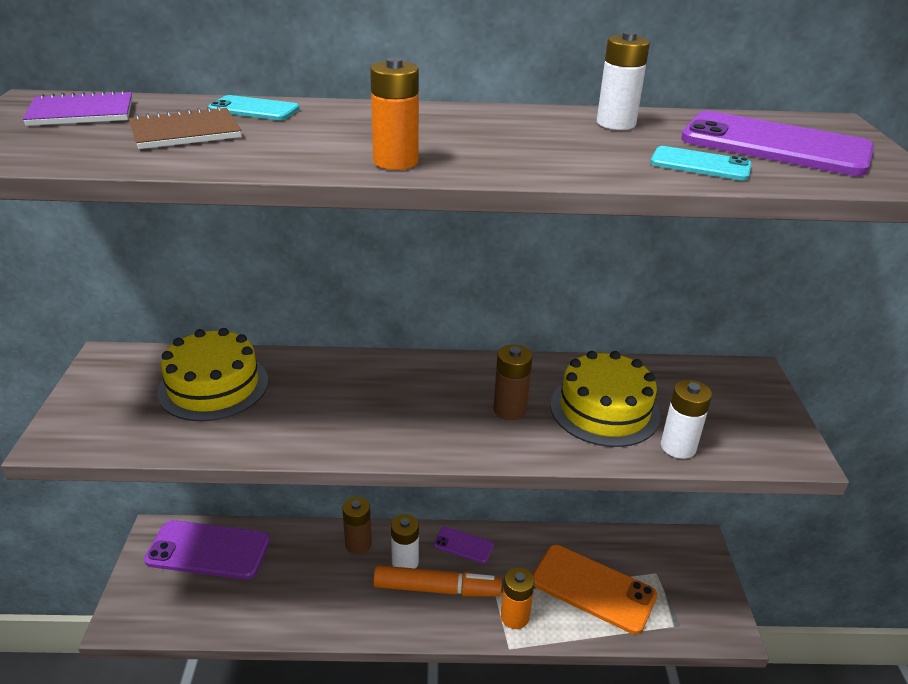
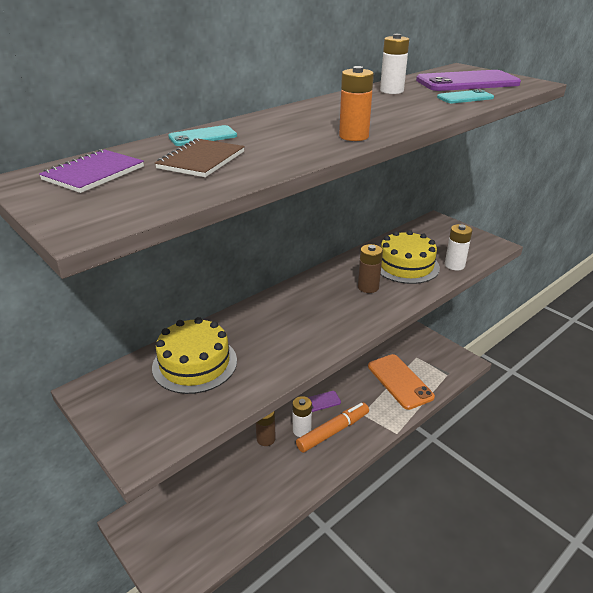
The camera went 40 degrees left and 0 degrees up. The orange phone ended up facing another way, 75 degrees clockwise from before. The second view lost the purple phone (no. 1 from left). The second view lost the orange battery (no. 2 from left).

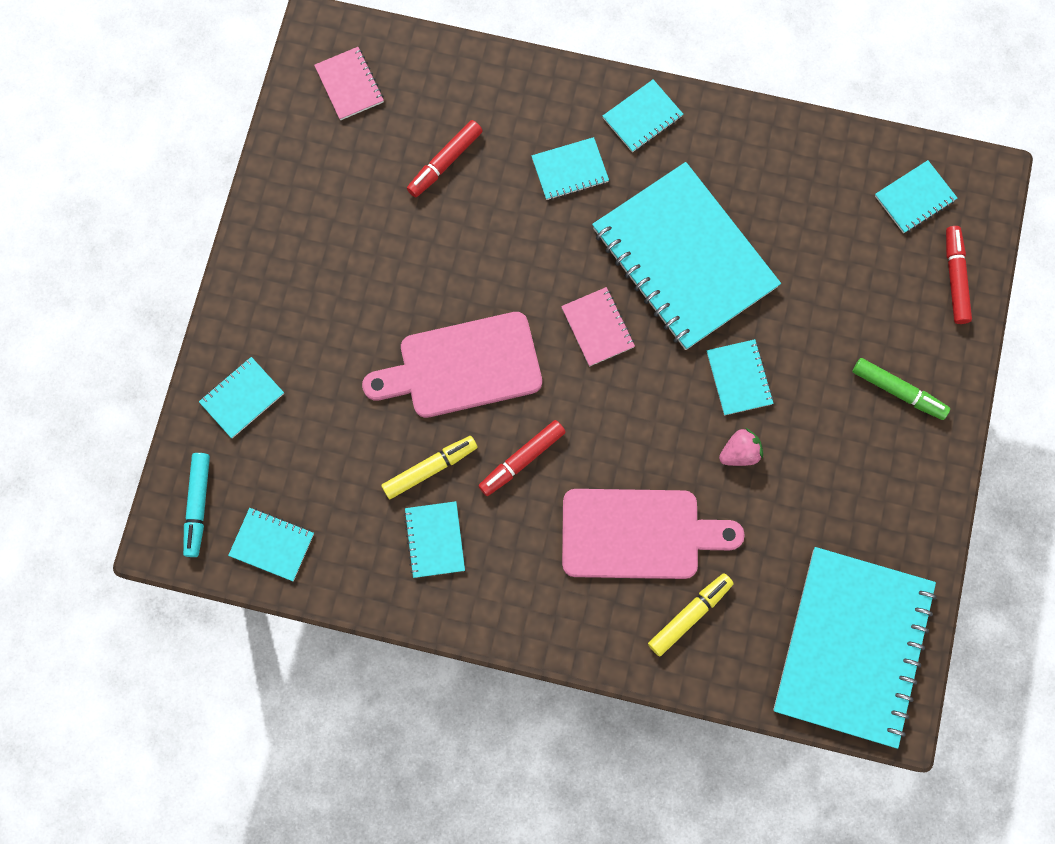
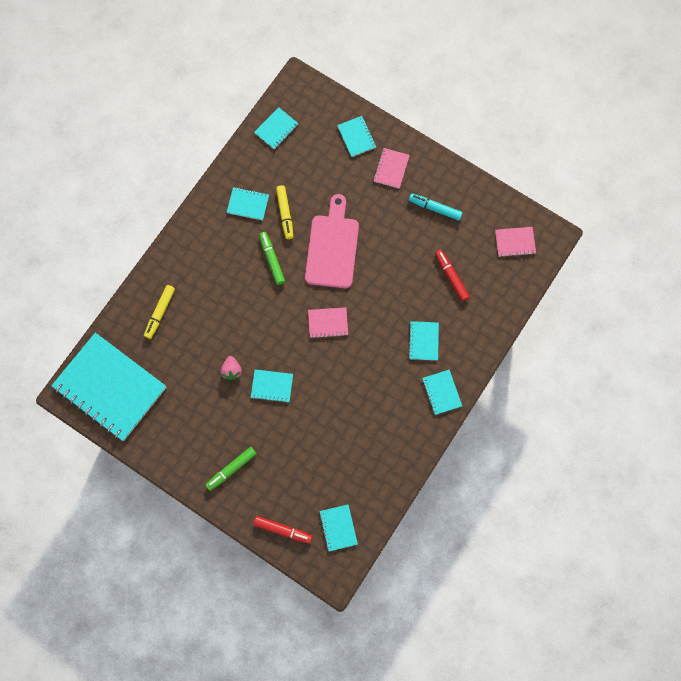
The camera went 110 degrees right and 0 degrees up. The yellow marker (no. 2 from left in the first image) ended up facing another way, 45 degrees clockwise from before. What was the red marker (no. 2 from left) turned into the green marker (no. 2 from left). The second view gained the pink notebook (no. 2 from left). The turquoise marker ended up elsewhere. The second view lost the pink cutting board (no. 2 from left). The second view lost the turquoise notebook (no. 6 from left).

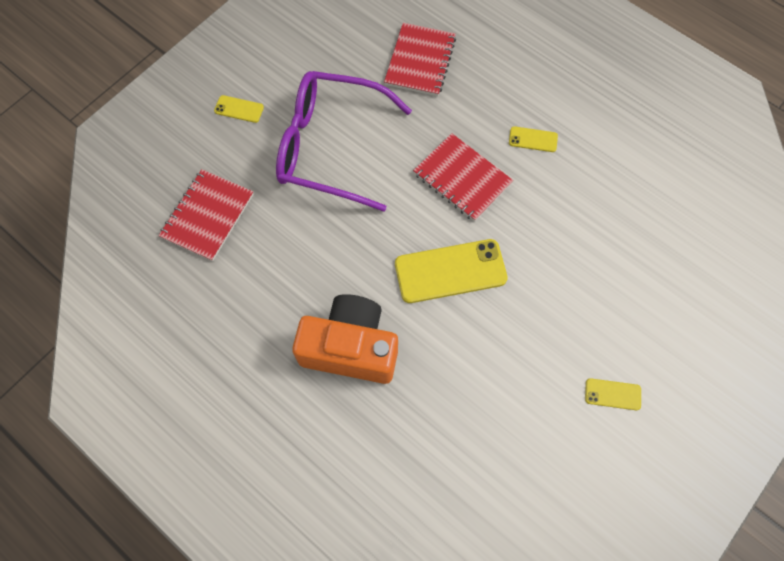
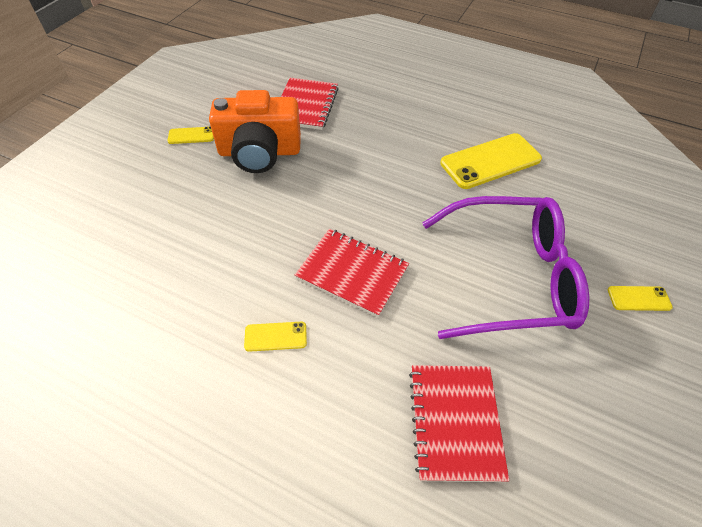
The camera went 165 degrees right and 15 degrees down. The orange camera ended up elsewhere. The red notebook (no. 1 from left) ended up elsewhere. The yellow phone (no. 2 from left in the first image) ended up elsewhere.

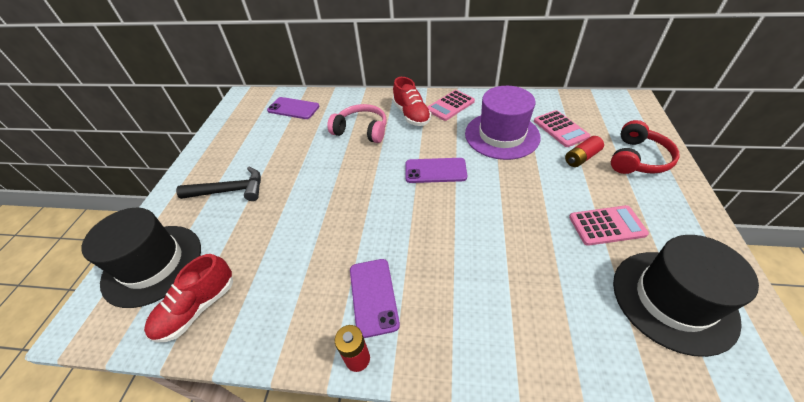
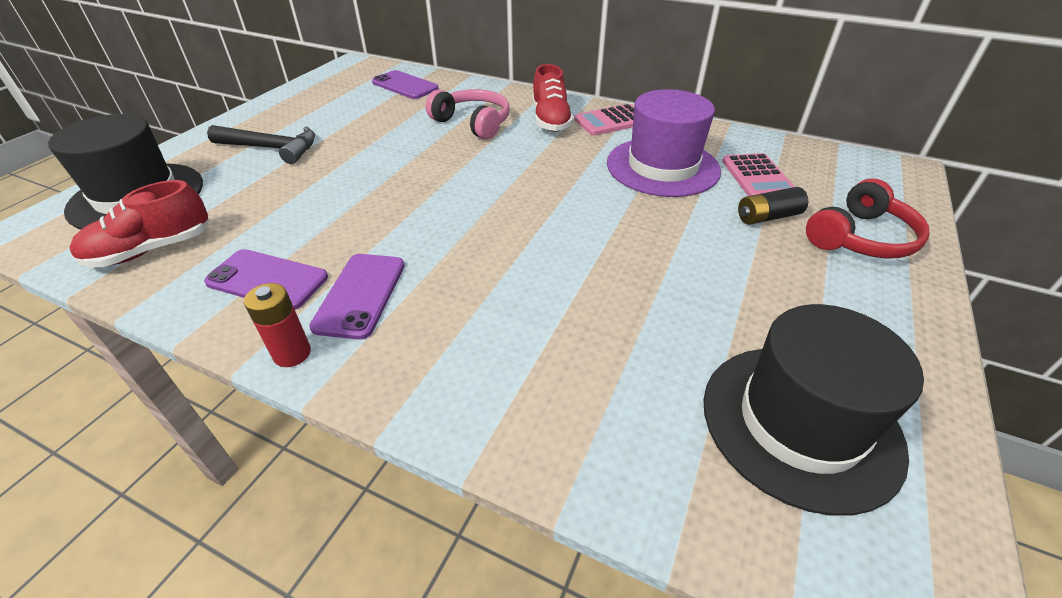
The camera went 15 degrees right and 5 degrees down. The purple phone (no. 3 from left in the first image) ended up elsewhere. What was the red battery (no. 2 from left) turned into the black battery. The second view lost the pink calculator (no. 3 from left).

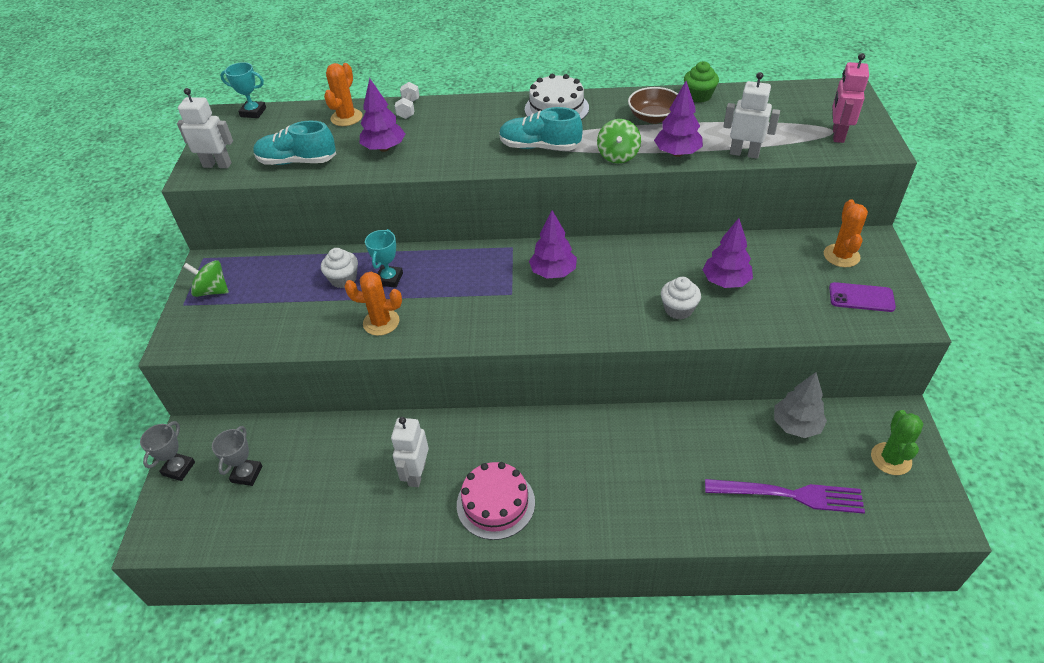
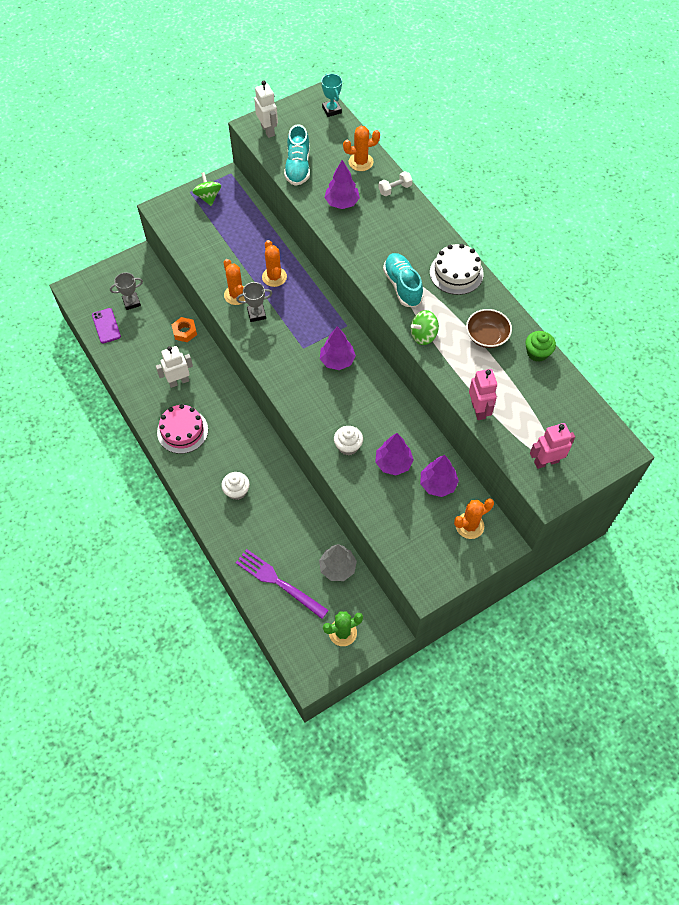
The camera went 55 degrees right and 15 degrees up. The purple phone ended up elsewhere. The second view gained the orange nut. The white cupcake (no. 1 from left) ended up elsewhere. The grey trophy (no. 1 from left in the first image) ended up elsewhere. The purple fork ended up facing another way, 150 degrees clockwise from before. Where the turquoise trophy (no. 2 from left) stood, the orange cactus (no. 2 from left) came to stand. The turquoise shoe (no. 1 from left) ended up facing another way, 150 degrees counterclockwise from before. The purple tree (no. 3 from left in the first image) ended up elsewhere. What was the white robot (no. 3 from left) turned into the pink robot (no. 1 from left).

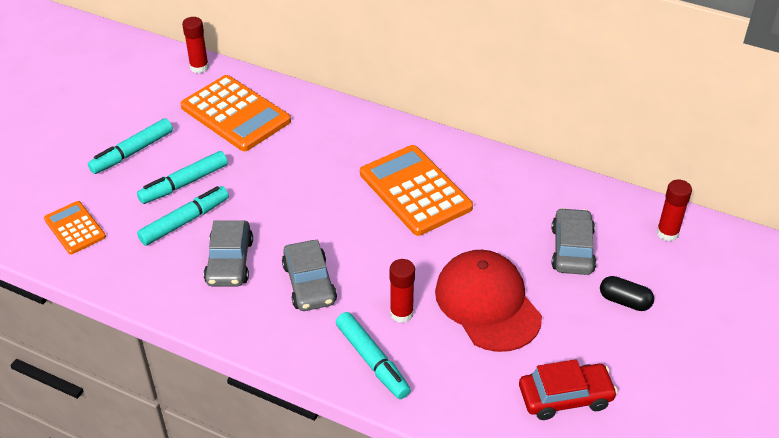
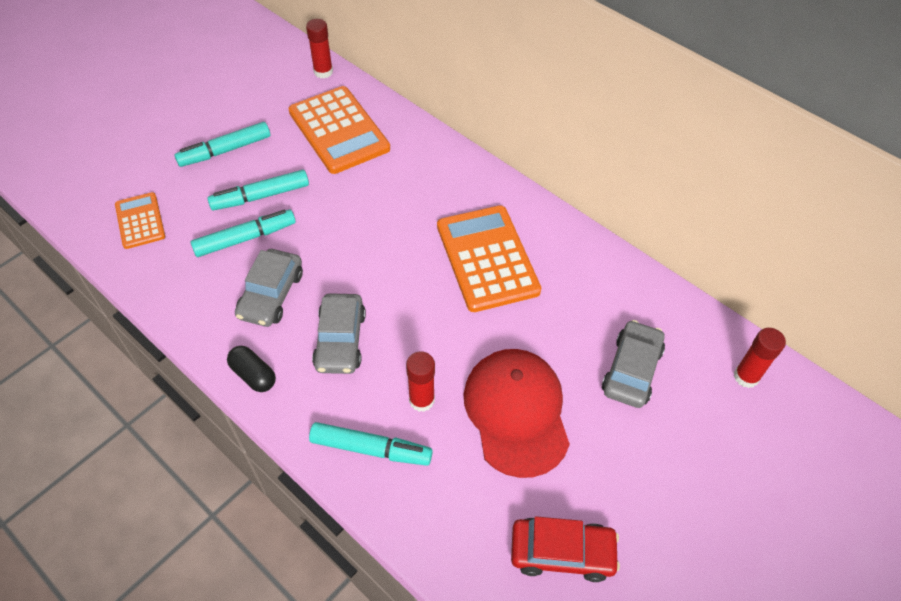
The camera went 15 degrees right and 10 degrees up. The black capsule ended up elsewhere. The turquoise marker (no. 4 from left) ended up facing another way, 60 degrees counterclockwise from before.

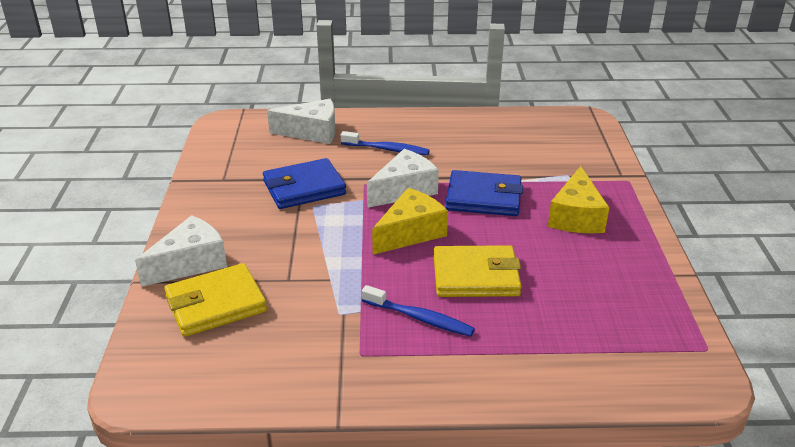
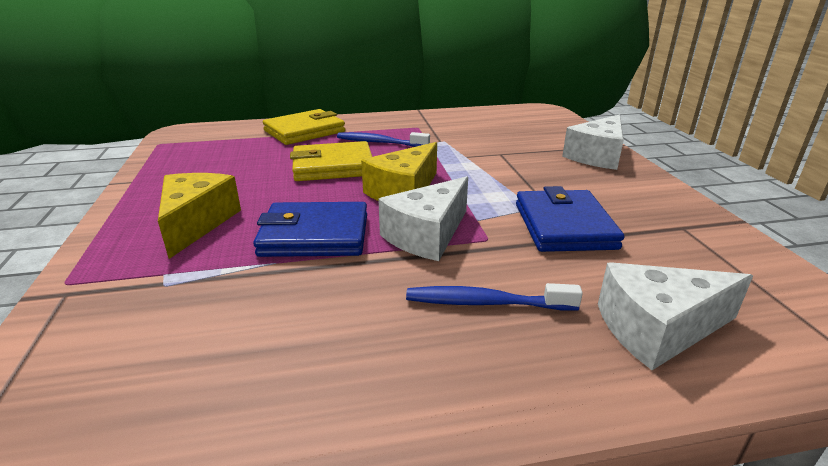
The camera went 170 degrees right and 5 degrees down. The yellow wallet (no. 1 from left) ended up elsewhere. The blue wallet (no. 1 from left in the first image) ended up facing another way, 60 degrees counterclockwise from before.

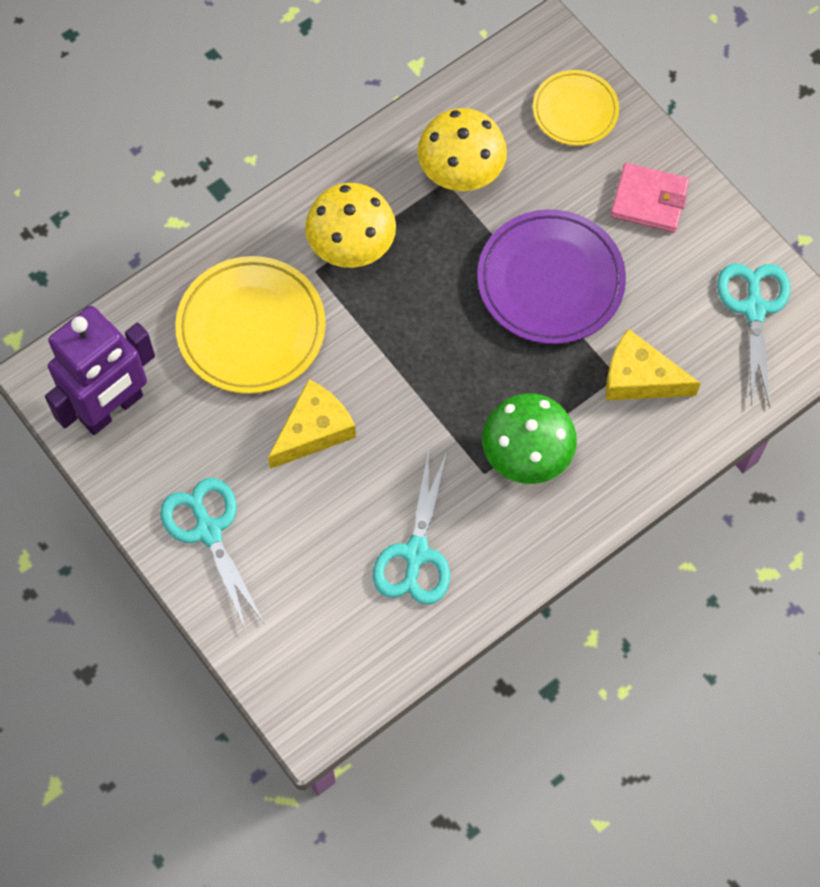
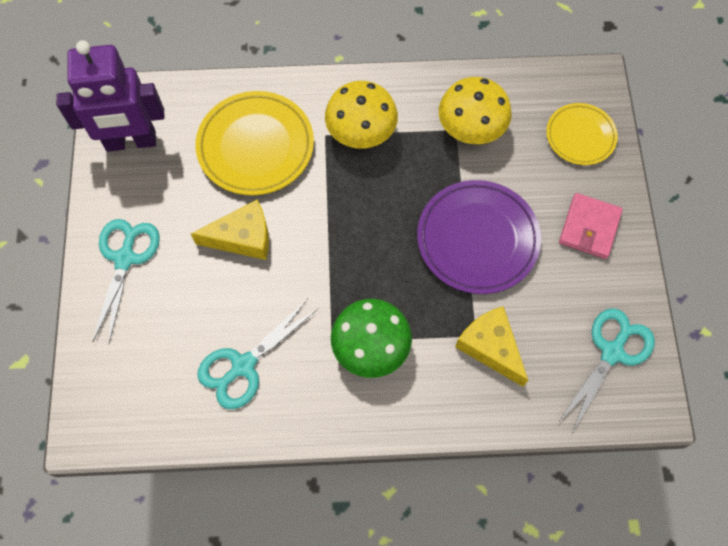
The camera went 35 degrees right and 0 degrees up. The pink wallet ended up facing another way, 60 degrees clockwise from before.

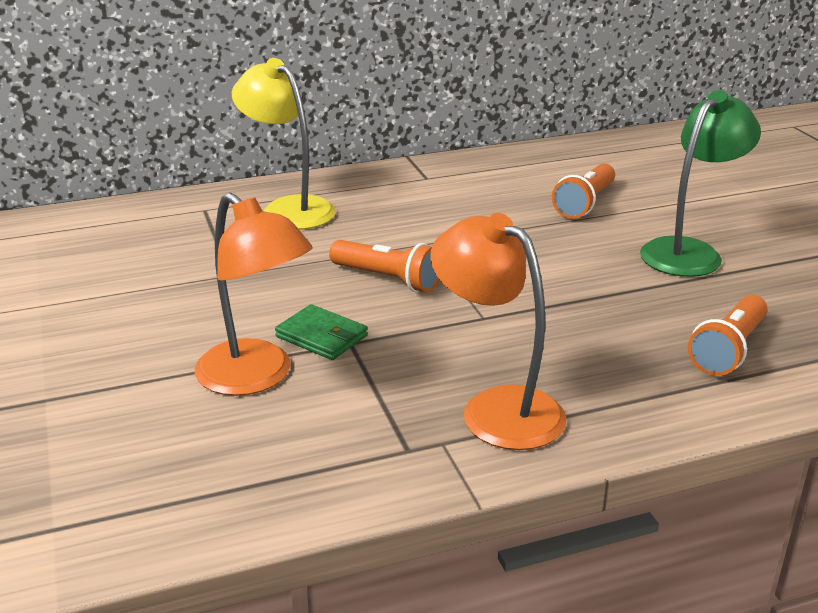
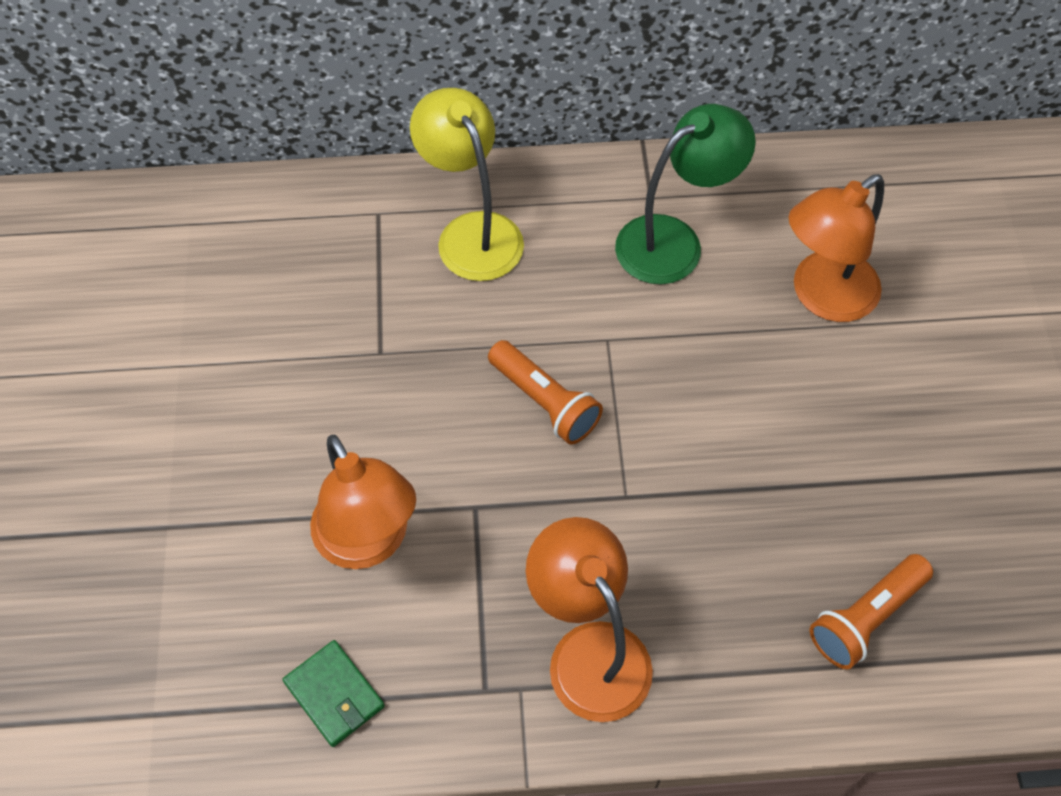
The camera went 15 degrees right and 30 degrees up. The green wallet ended up elsewhere. The green lamp ended up elsewhere. Where the orange flashlight (no. 2 from left) stood, the orange lamp (no. 3 from left) came to stand.

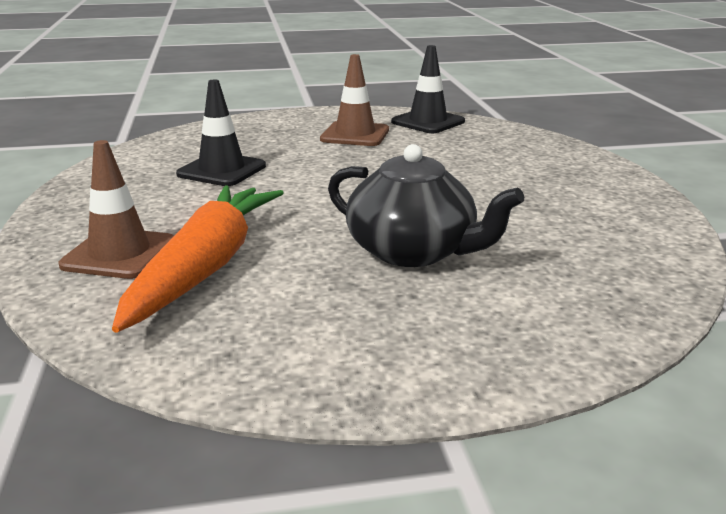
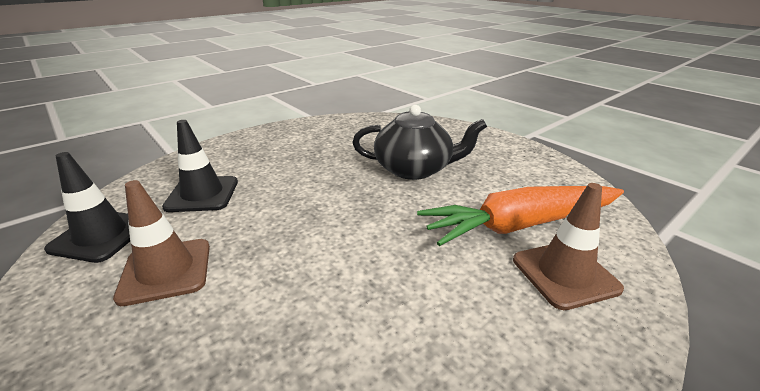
The camera went 120 degrees left and 5 degrees up. The black traffic cone (no. 1 from left in the first image) ended up elsewhere. The black teapot ended up facing another way, 90 degrees clockwise from before.

